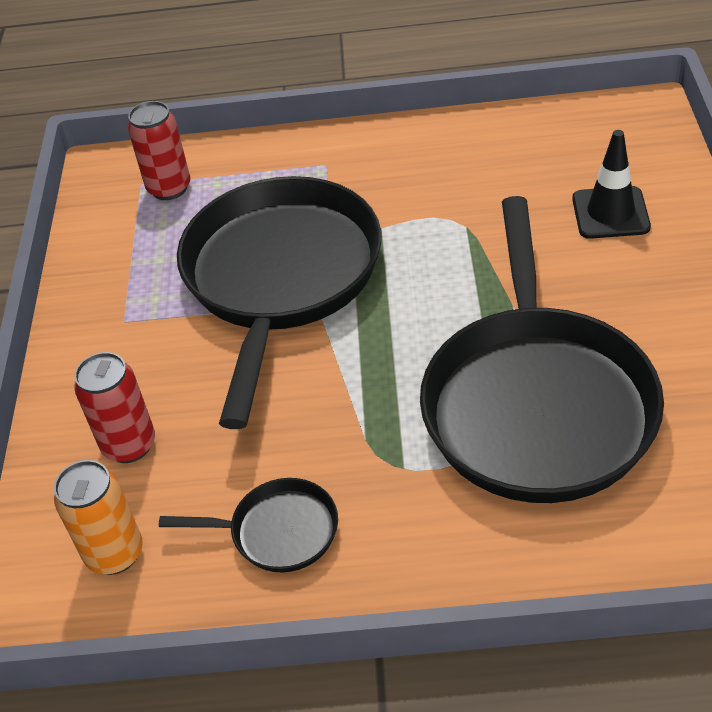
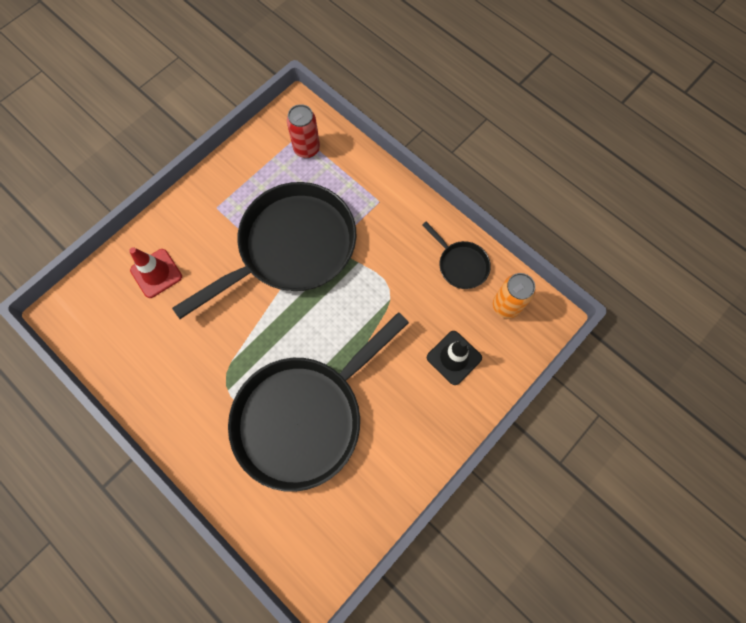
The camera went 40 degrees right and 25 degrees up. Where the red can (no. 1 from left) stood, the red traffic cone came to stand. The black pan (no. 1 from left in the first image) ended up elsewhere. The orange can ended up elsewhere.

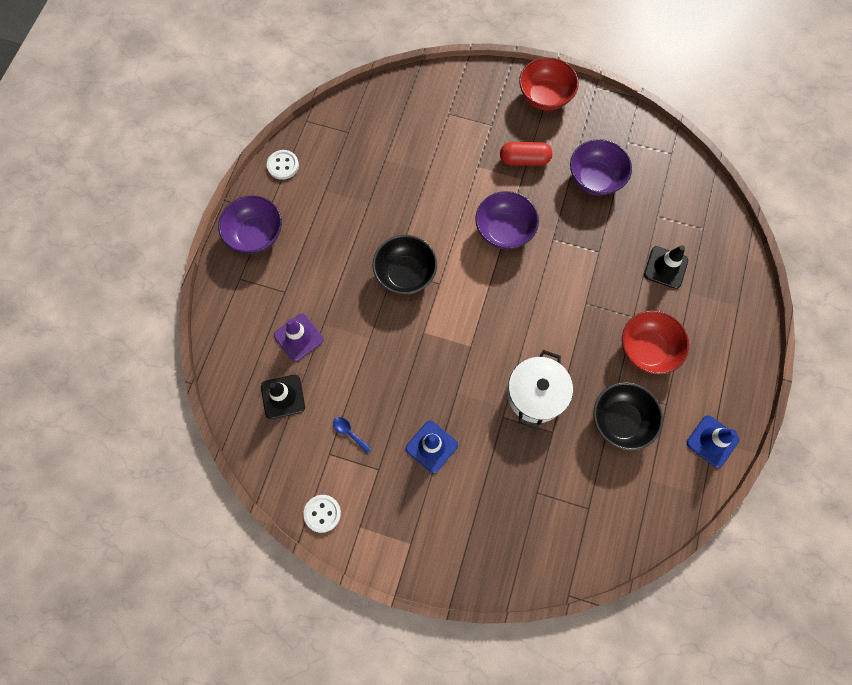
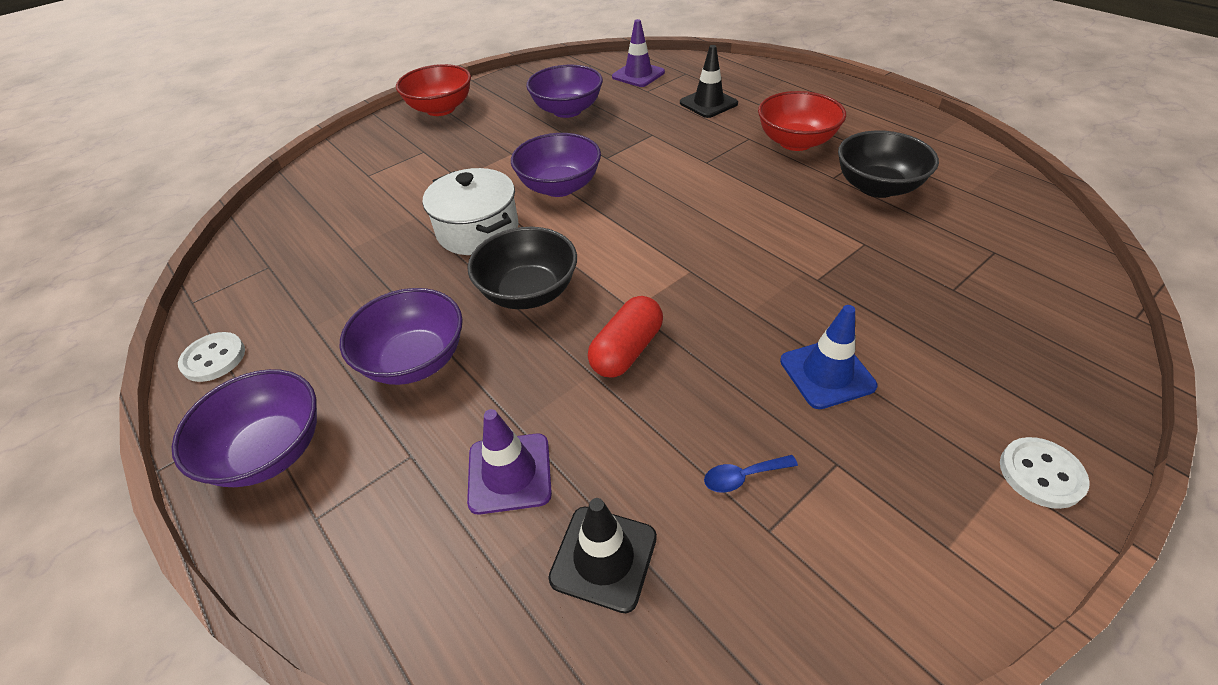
The camera went 55 degrees left and 25 degrees down. The second view gained the purple bowl (no. 2 from left). The white pot ended up elsewhere. The red capsule ended up elsewhere. The second view gained the purple traffic cone (no. 2 from left). The white button (no. 2 from left) ended up elsewhere. The second view lost the blue traffic cone (no. 2 from left).

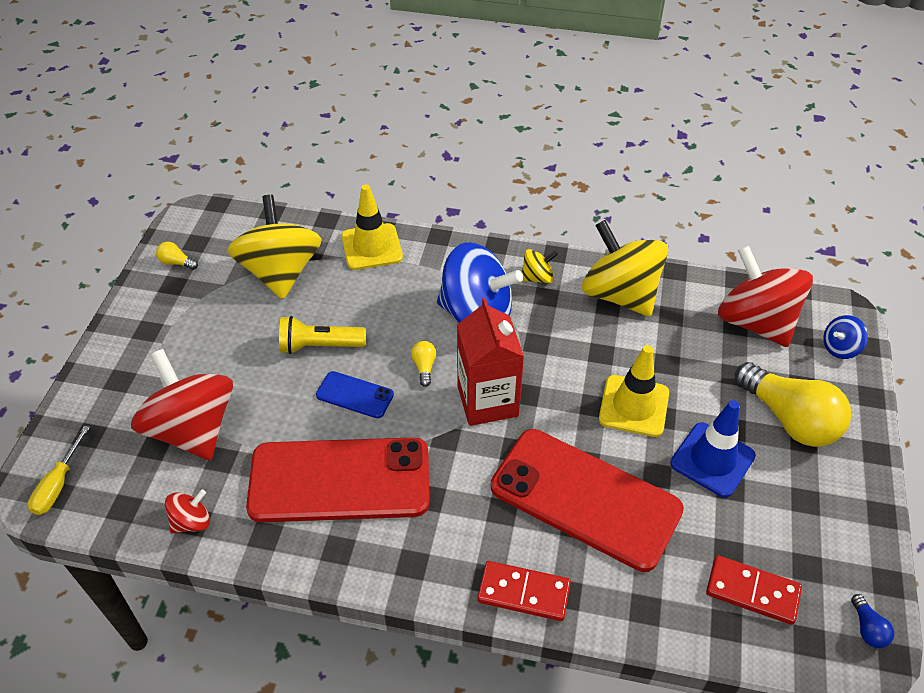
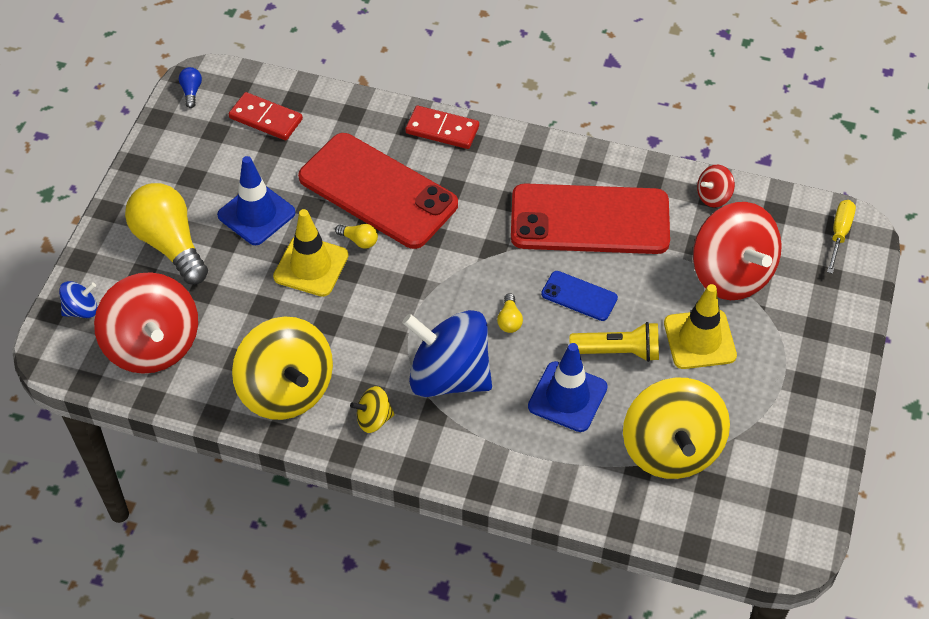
The camera went 175 degrees left and 5 degrees up. The yellow light bulb (no. 1 from left in the first image) ended up elsewhere. The second view gained the blue traffic cone (no. 2 from left). The yellow traffic cone (no. 1 from left in the first image) ended up elsewhere. The second view lost the red carton.

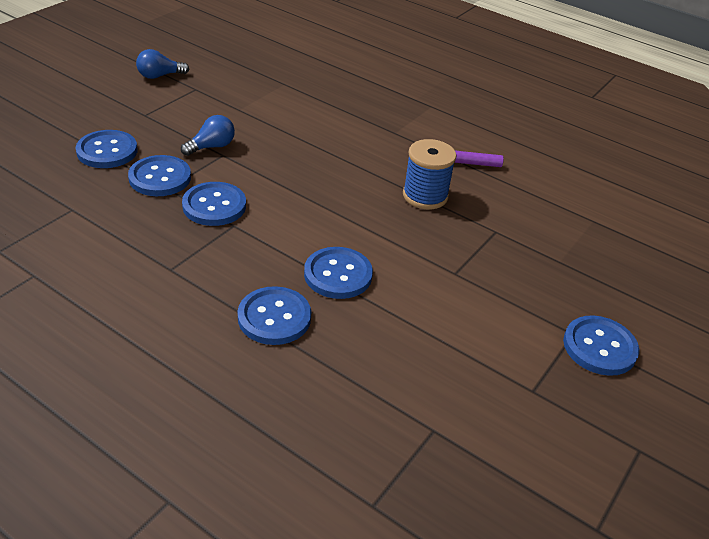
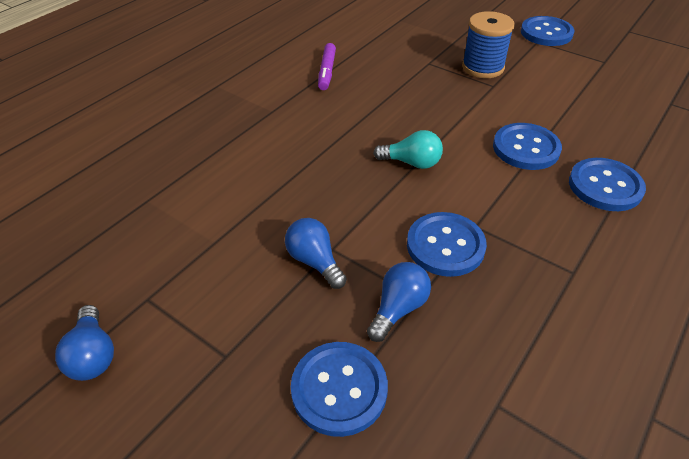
The camera went 85 degrees left and 5 degrees up. Where the blue button (no. 2 from left) stood, the blue light bulb (no. 3 from left) came to stand. The second view gained the turquoise light bulb. The blue spool ended up elsewhere.

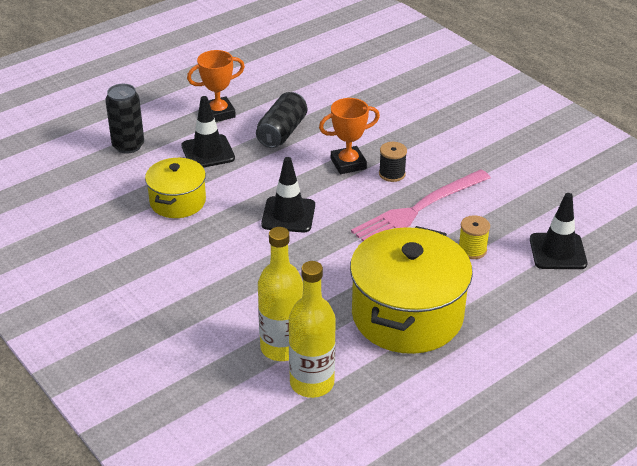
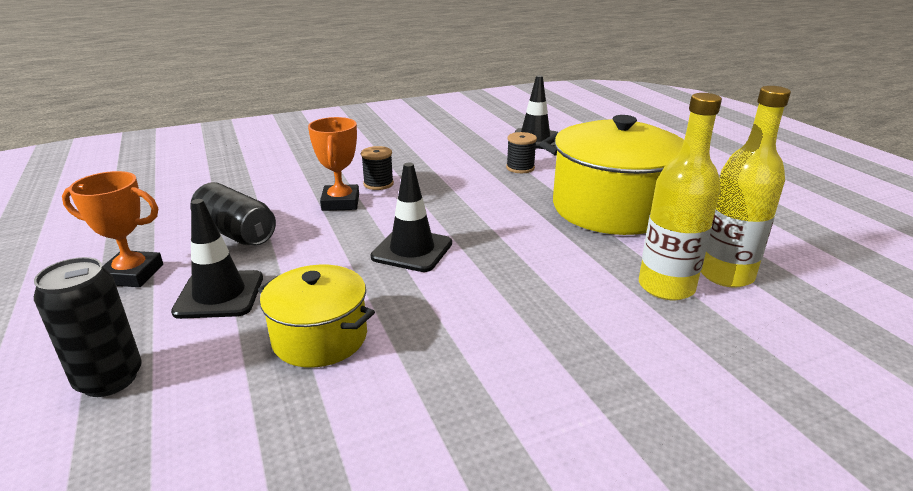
The camera went 75 degrees left and 10 degrees down. The orange trophy (no. 1 from left) ended up facing another way, 75 degrees counterclockwise from before. What was the yellow spool turned into the black spool (no. 2 from left). The second view lost the pink fork.

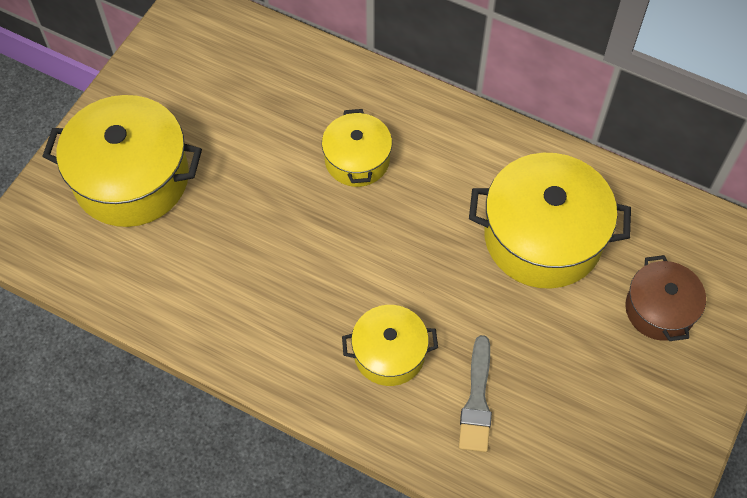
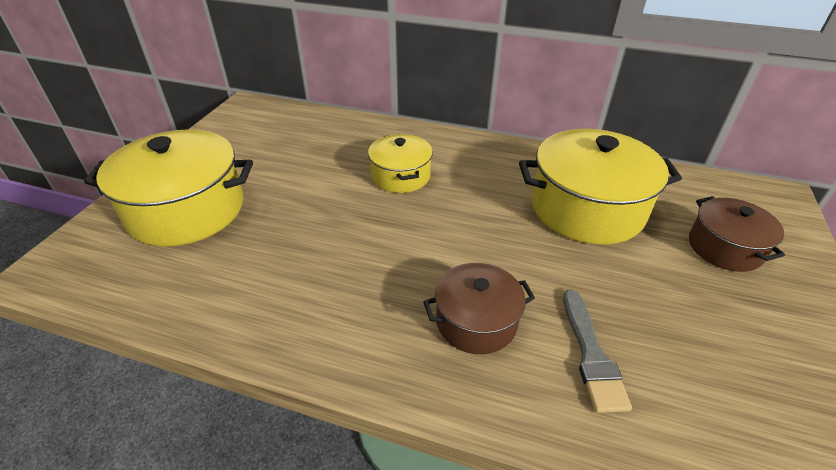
The camera went 10 degrees left and 20 degrees down. What was the yellow pot (no. 3 from left) turned into the brown pot (no. 1 from left).

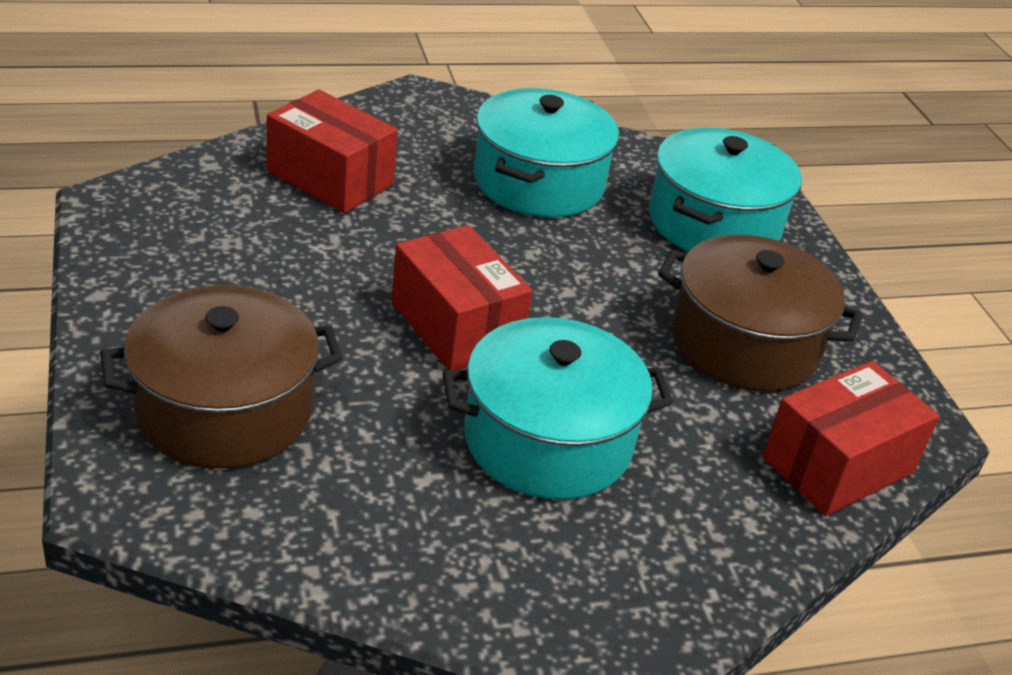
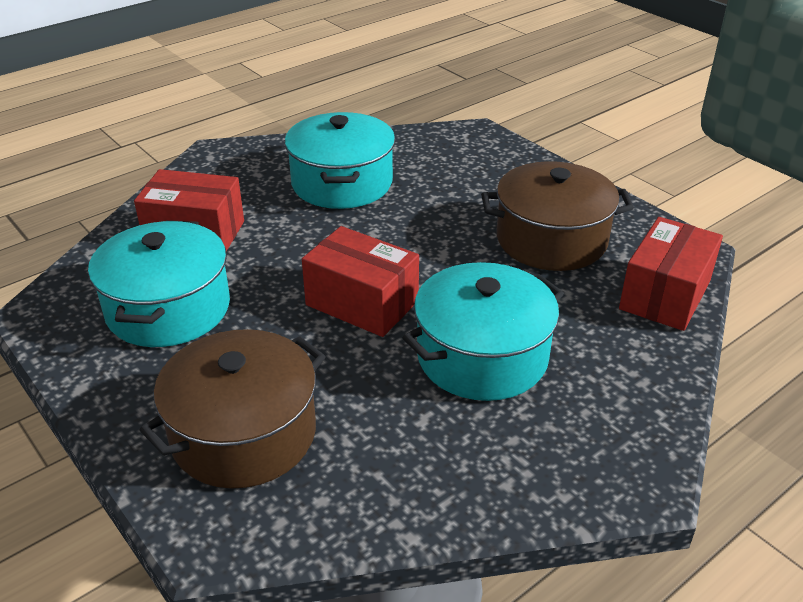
The camera went 20 degrees left and 0 degrees up. The turquoise pot (no. 3 from left in the first image) ended up elsewhere.

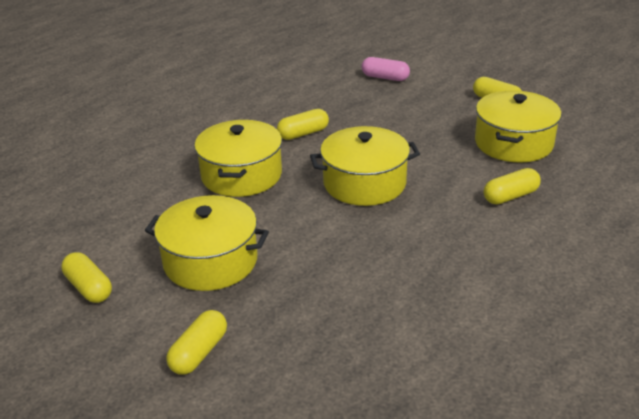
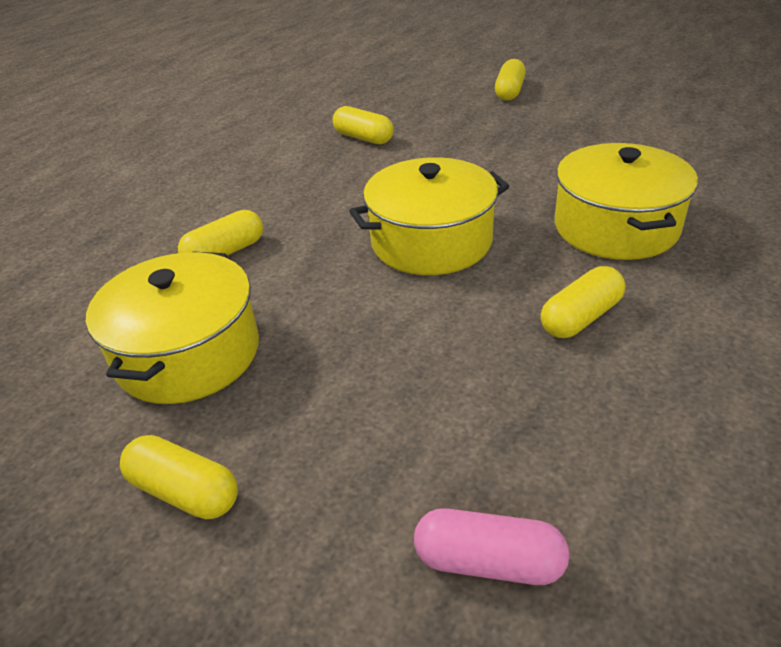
The camera went 170 degrees right and 5 degrees up. The yellow capsule (no. 1 from left in the first image) ended up elsewhere. The second view lost the yellow pot (no. 1 from left).

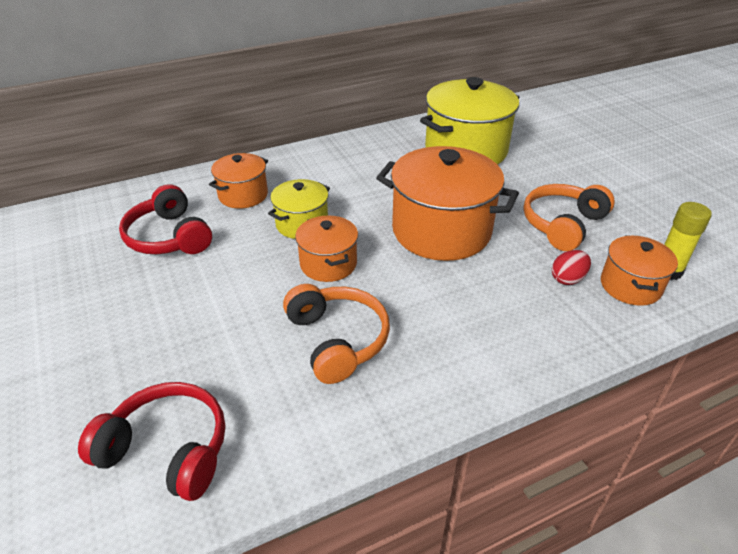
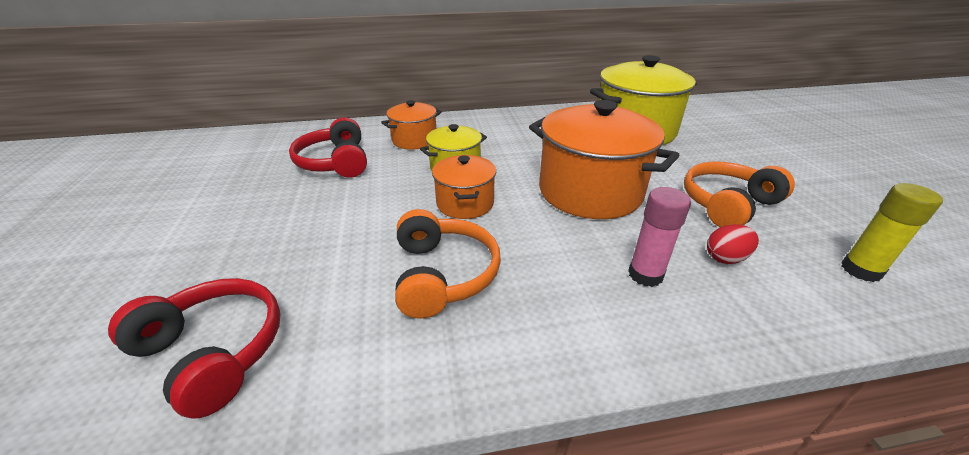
The camera went 15 degrees right and 5 degrees down. The second view gained the pink glue stick. The second view lost the orange pot (no. 4 from left).

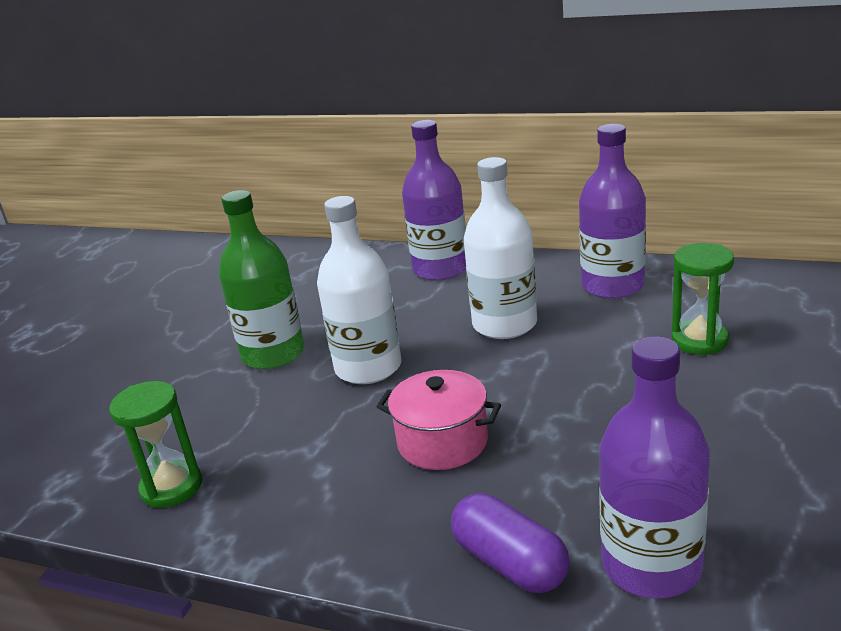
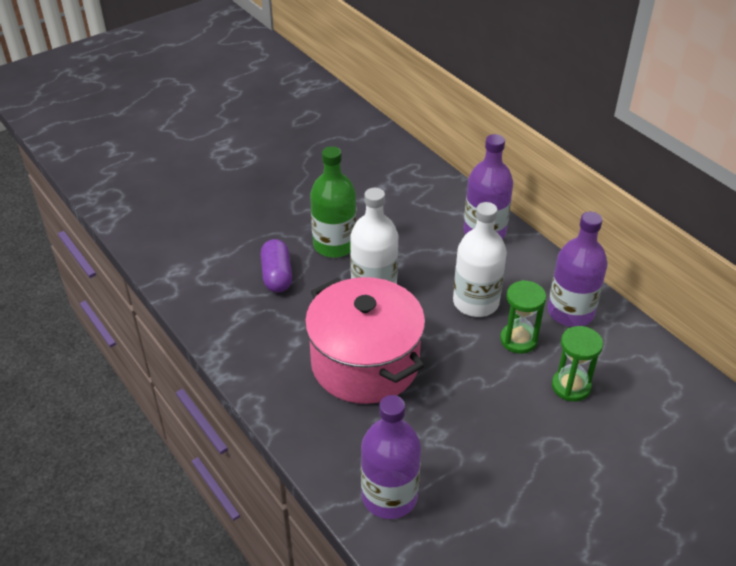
The camera went 30 degrees right and 15 degrees up. The purple capsule ended up elsewhere. The size of the pink pot changed by a factor of 1.88. The green hourglass (no. 1 from left) ended up elsewhere.

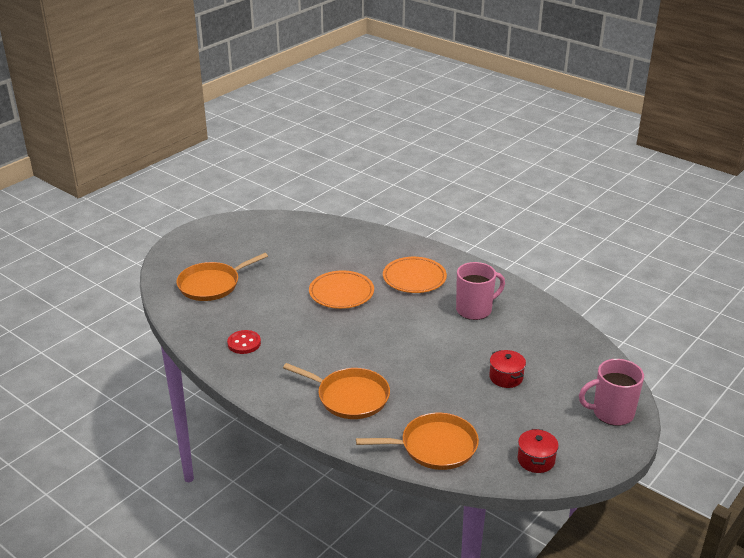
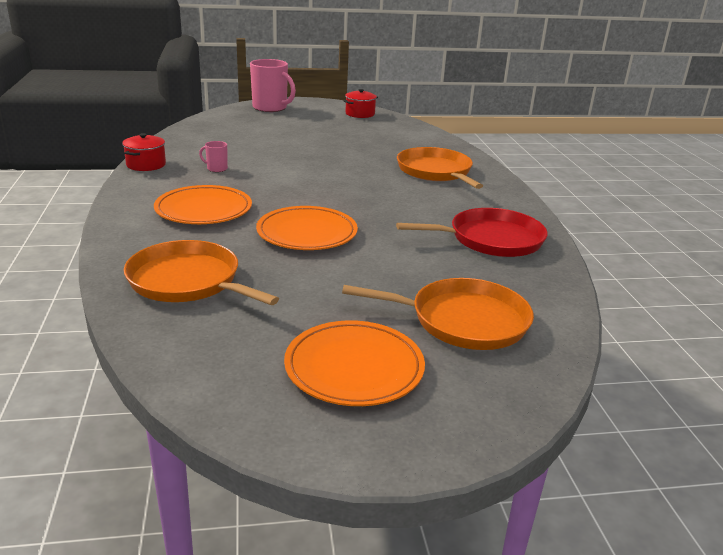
The camera went 140 degrees left and 5 degrees down. The red pot (no. 1 from left) ended up elsewhere. The orange pan (no. 3 from left in the first image) ended up elsewhere. The size of the pink mug (no. 1 from left) changed by a factor of 0.45. The second view gained the orange plate (no. 3 from left). Where the red button stood, the red pan came to stand.

